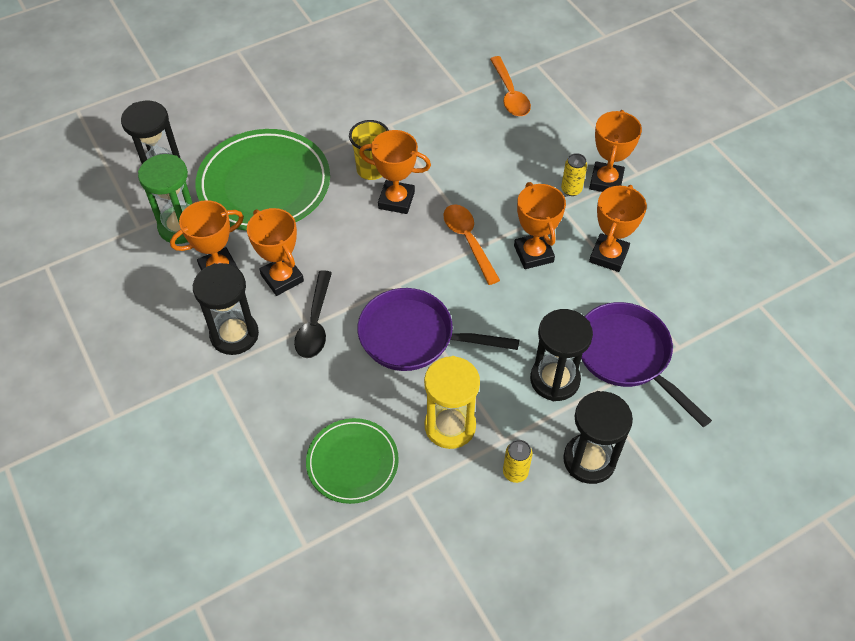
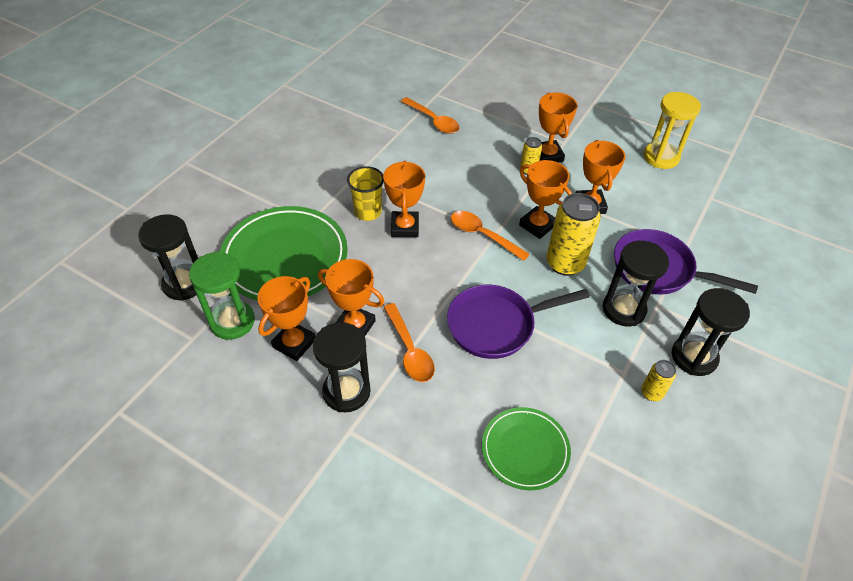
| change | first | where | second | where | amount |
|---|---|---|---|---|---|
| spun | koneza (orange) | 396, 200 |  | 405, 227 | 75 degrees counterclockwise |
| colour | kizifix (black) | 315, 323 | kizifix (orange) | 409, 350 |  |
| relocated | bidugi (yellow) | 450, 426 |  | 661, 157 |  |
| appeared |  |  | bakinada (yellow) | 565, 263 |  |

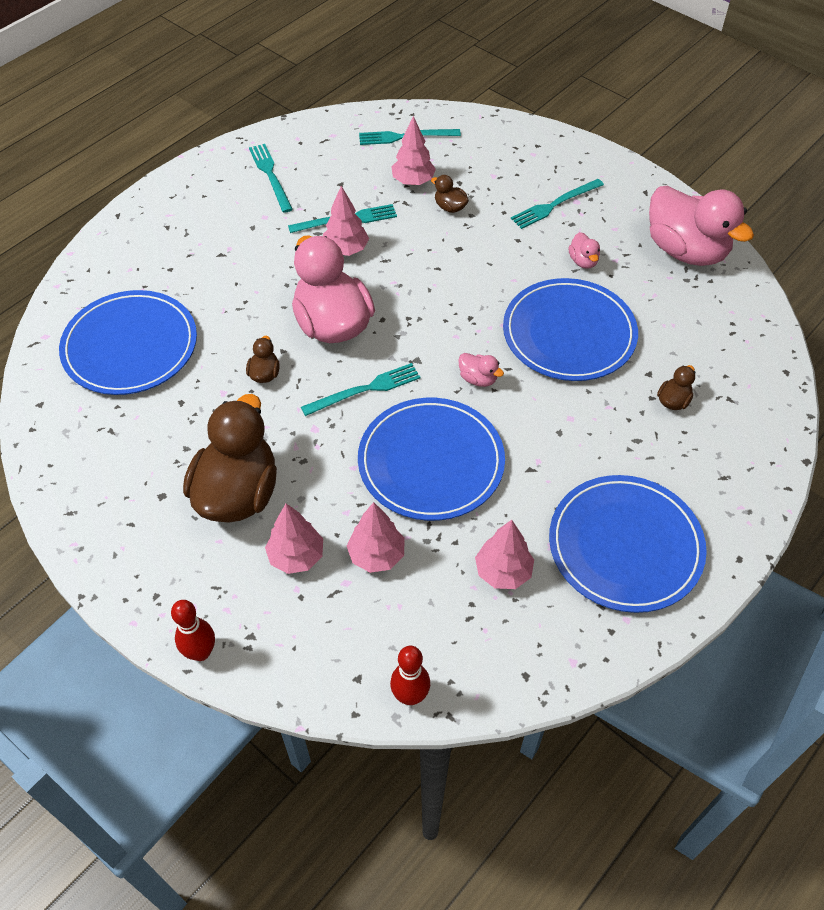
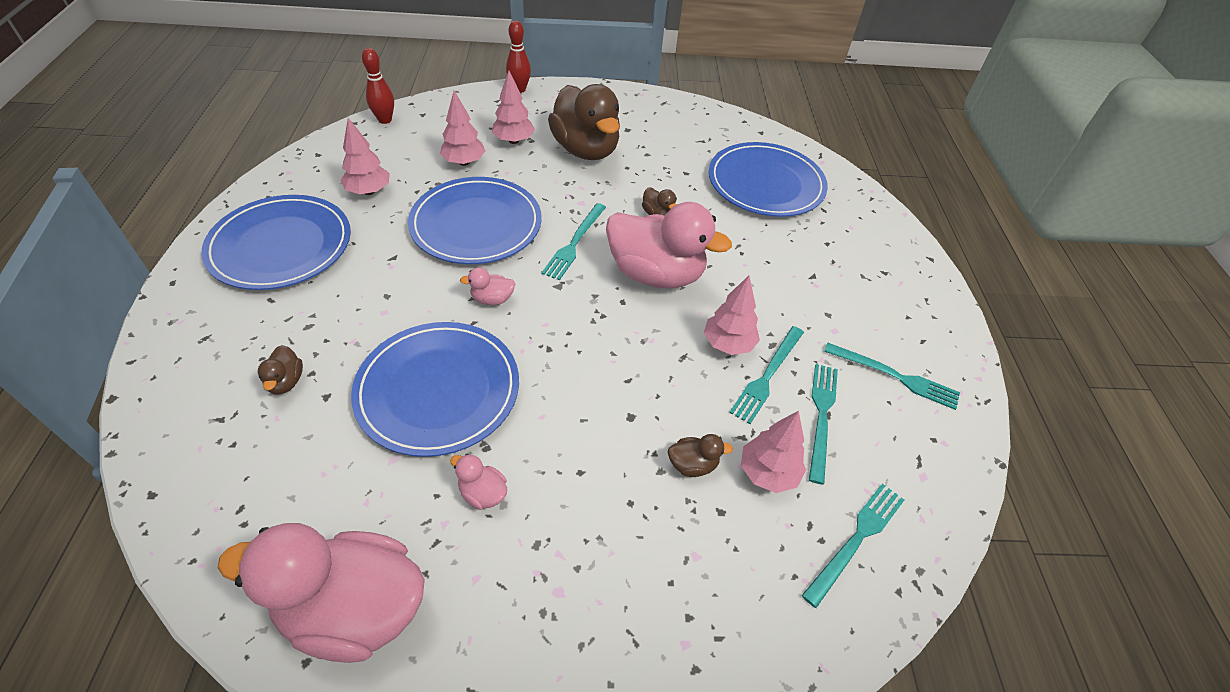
| change | first | where | second | where | amount |
|---|---|---|---|---|---|
| relocated | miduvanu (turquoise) | 555, 205 |  | 821, 416 |  |

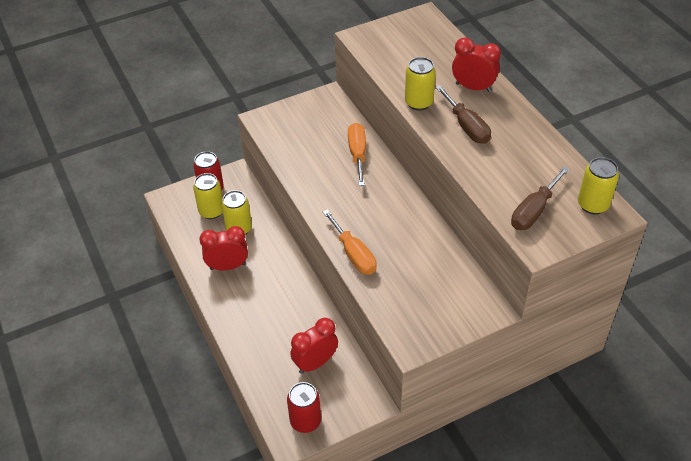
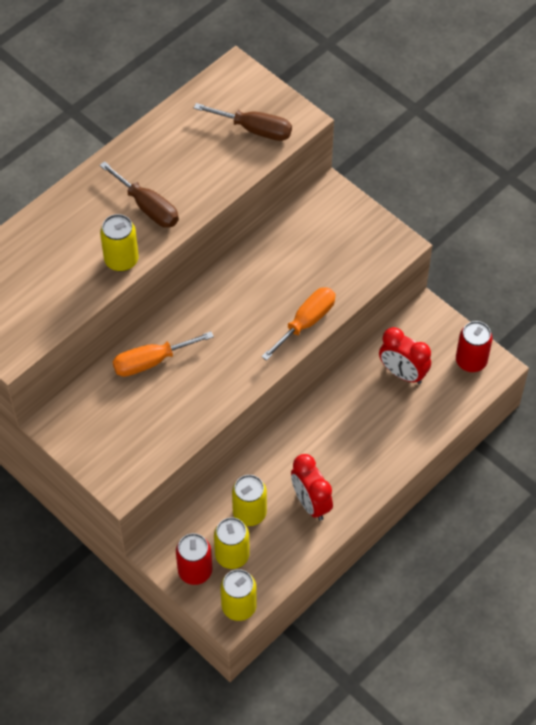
| change | first | where | second | where | amount |
|---|---|---|---|---|---|
| missing | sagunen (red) | 473, 87 |  |  |  |
| spun | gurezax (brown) | 466, 126 |  | 148, 207 | 90 degrees clockwise |
| relocated | bakinada (yellow) | 593, 205 |  | 239, 607 |  |

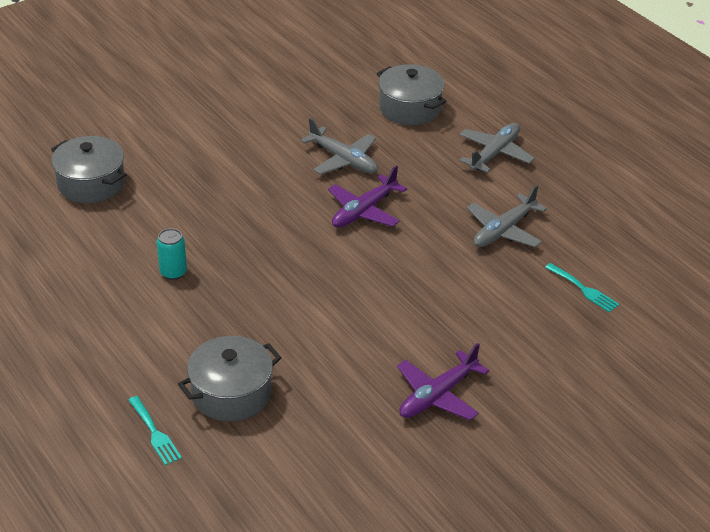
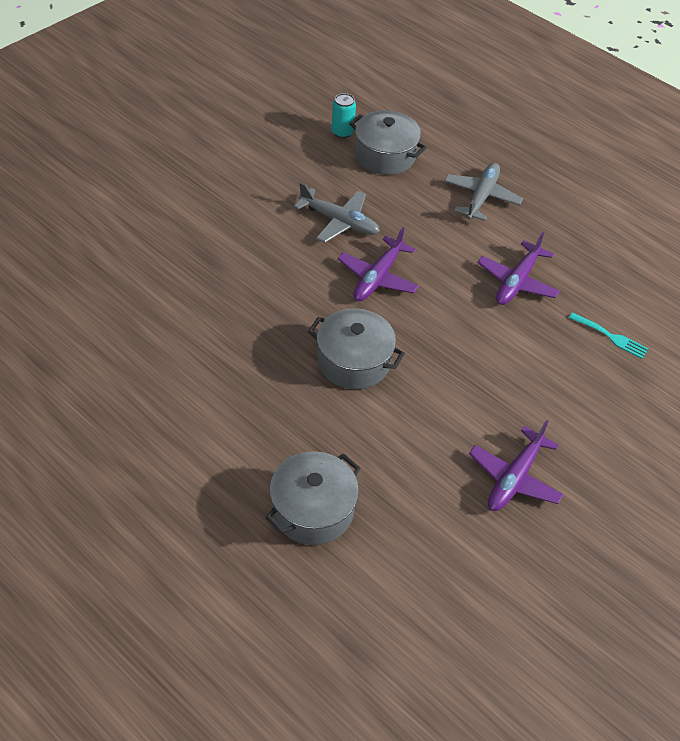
| change | first | where | second | where | amount |
|---|---|---|---|---|---|
| relocated | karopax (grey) | 91, 184 |  | 354, 362 |  |
| colour | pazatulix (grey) | 504, 230 | pazatulix (purple) | 517, 281 |  |
| relocated | bakinada (turquoise) | 173, 272 |  | 342, 132 |  |
| missing | miduvanu (turquoise) | 155, 433 |  |  |  |

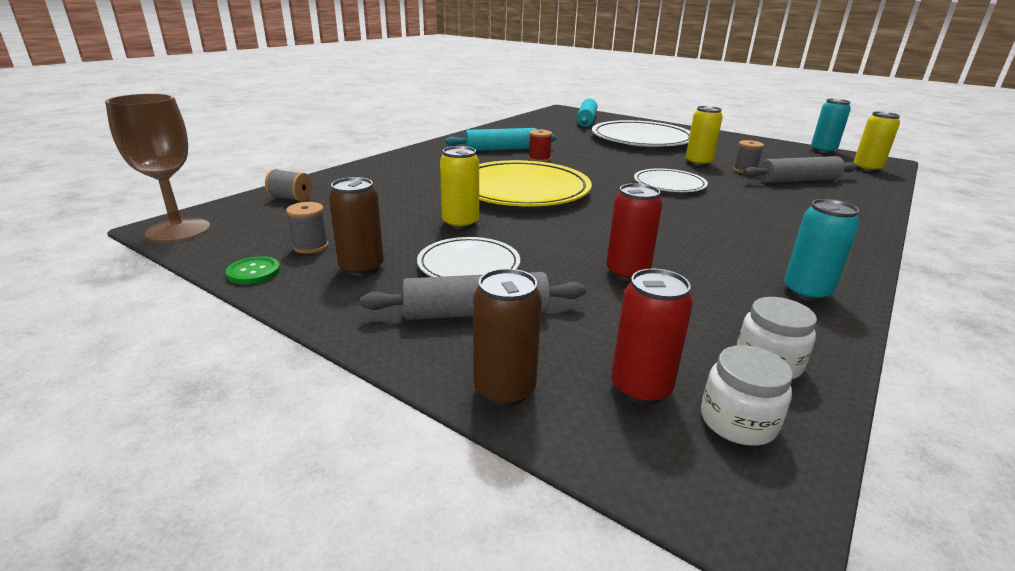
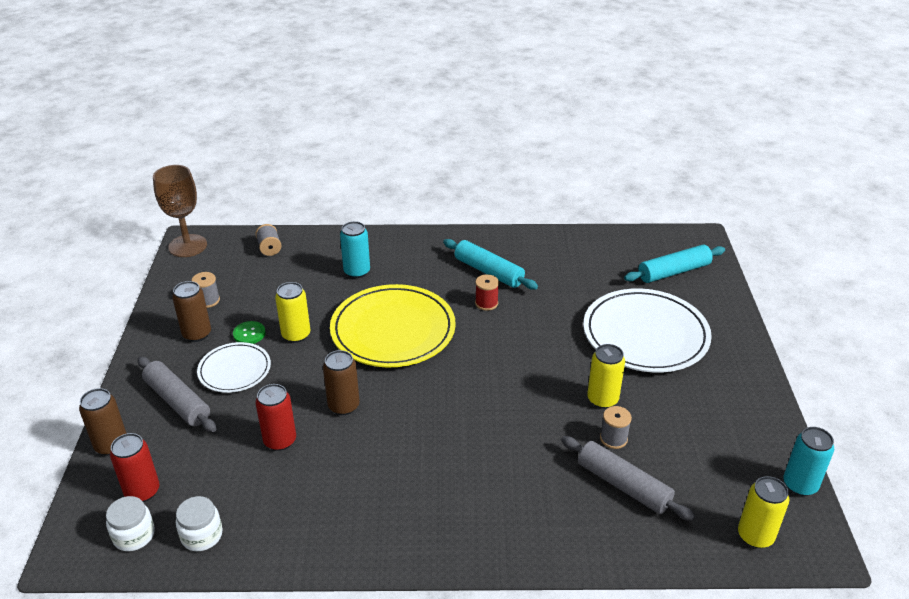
| change | first | where | second | where | amount |
|---|---|---|---|---|---|
| missing | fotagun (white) | 669, 184 |  |  |  |
| relocated | bakinada (turquoise) | 806, 292 |  | 357, 271 |  |
| relocated | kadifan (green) | 254, 272 |  | 249, 334 |  |
| appeared |  |  | bakinada (brown) | 343, 406 |  |

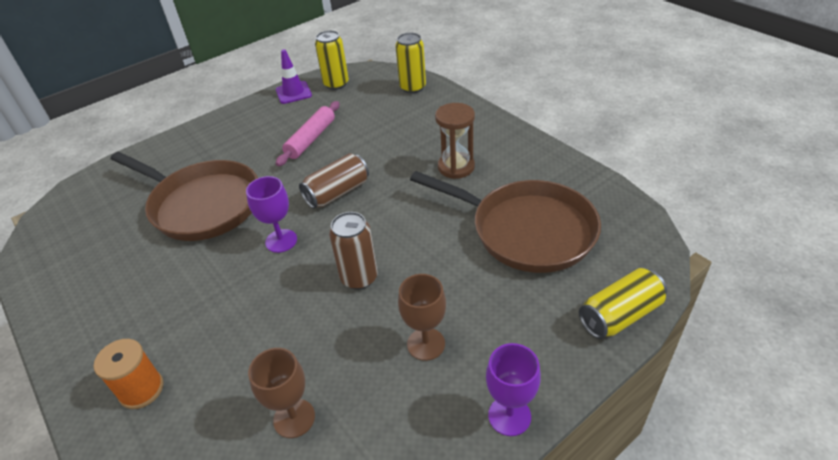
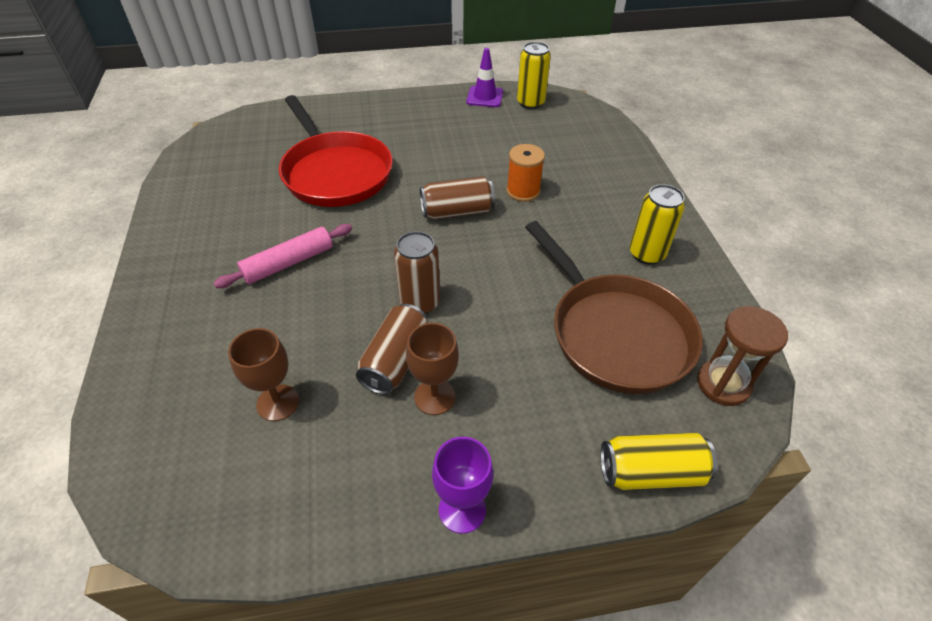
| change | first | where | second | where | amount |
|---|---|---|---|---|---|
| relocated | bakinada (yellow) | 412, 87 |  | 647, 254 |  |
| relocated | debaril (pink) | 311, 139 |  | 289, 263 |  |
| relocated | bidugi (brown) | 456, 167 |  | 723, 384 |  |
| colour | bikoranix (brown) | 202, 205 | bikoranix (red) | 335, 173 |  |
| missing | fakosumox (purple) | 281, 241 |  |  |  |
| relocated | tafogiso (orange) | 141, 389 |  | 523, 191 |  |
| appeared |  |  | bakinada (brown) | 395, 360 |  |

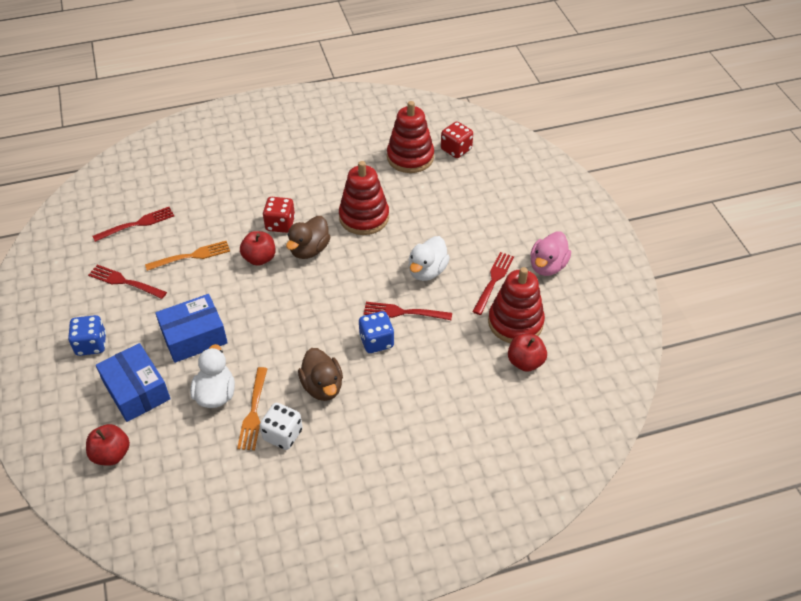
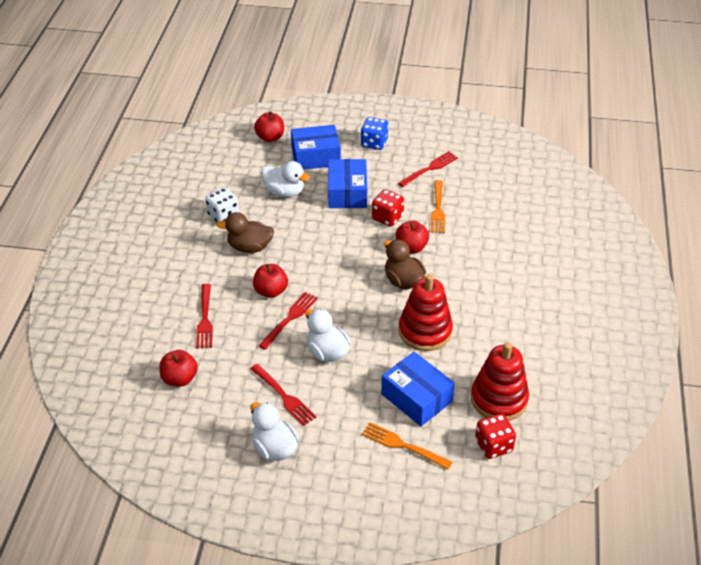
| change | first | where | second | where | amount |
|---|---|---|---|---|---|
| relocated | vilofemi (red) | 280, 224 |  | 387, 217 |  |
| relocated | miduvanu (red) | 136, 224 |  | 205, 318 |  |
| colour | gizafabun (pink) | 547, 266 | gizafabun (white) | 274, 448 |  |
| missing | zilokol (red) | 515, 322 |  |  |  |
| exchanged | vilofemi (blue) | 376, 341 | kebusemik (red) | 271, 291 |  |
| relocated | miduvanu (orange) | 253, 411 |  | 403, 445 |  |
| appeared |  |  | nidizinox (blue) | 416, 397 |  |

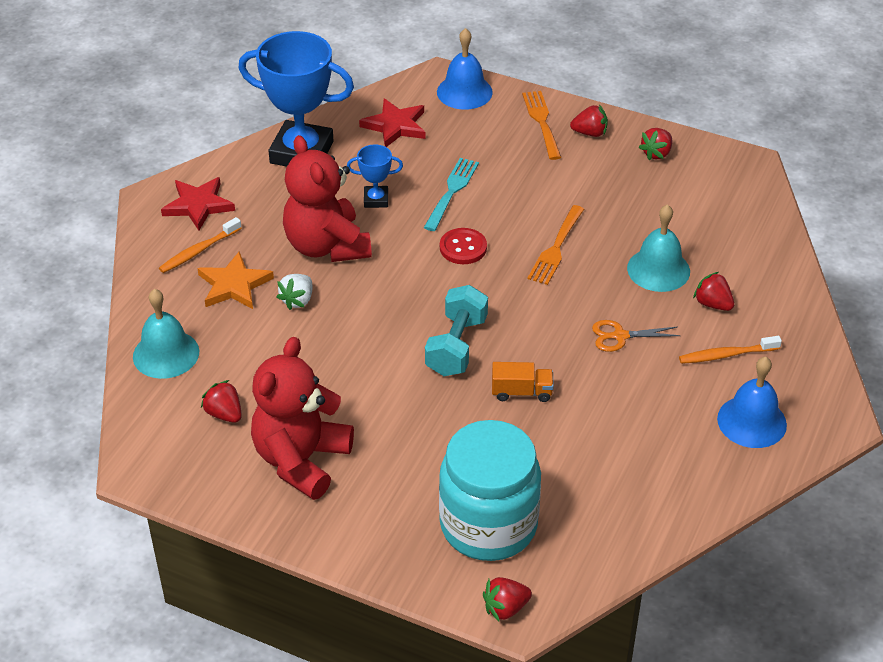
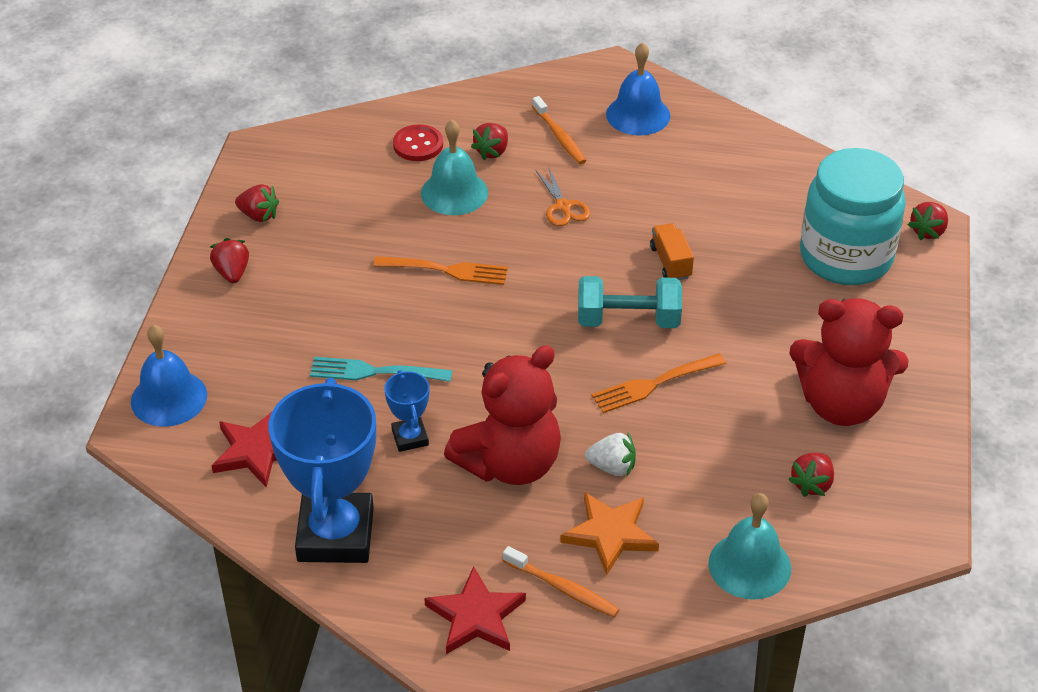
| change | first | where | second | where | amount |
|---|---|---|---|---|---|
| relocated | miduvanu (orange) | 542, 122 |  | 655, 383 |  |
| relocated | kadifan (red) | 463, 248 |  | 418, 145 |  |
| spun | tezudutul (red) | 505, 608 |  | 928, 231 | 75 degrees clockwise |

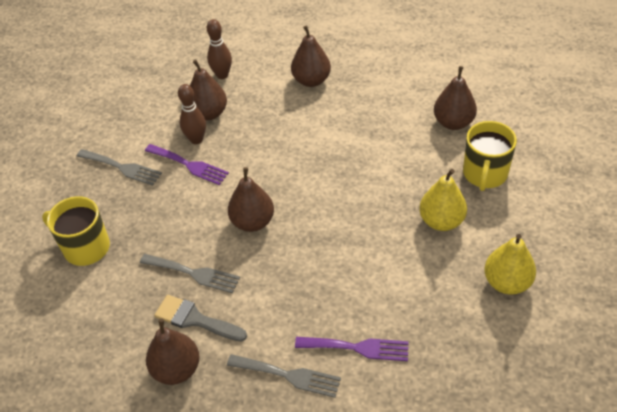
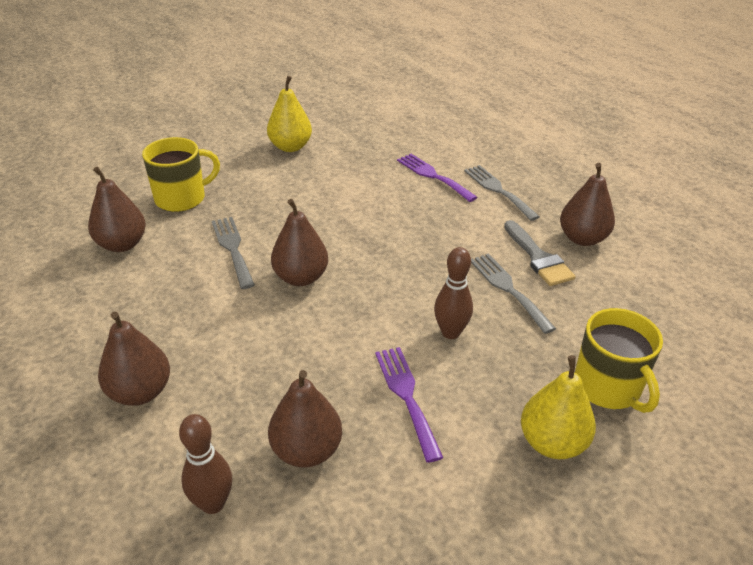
| change | first | where | second | where | amount |
|---|---|---|---|---|---|
| relocated | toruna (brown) | 196, 139 |  | 450, 332 |  |
| relocated | miduvanu (grey) | 122, 167 |  | 232, 248 |  |
| relocated | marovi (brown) | 253, 222 |  | 301, 277 |  |
| relocated | marovi (yellow) | 441, 221 |  | 552, 443 |  |

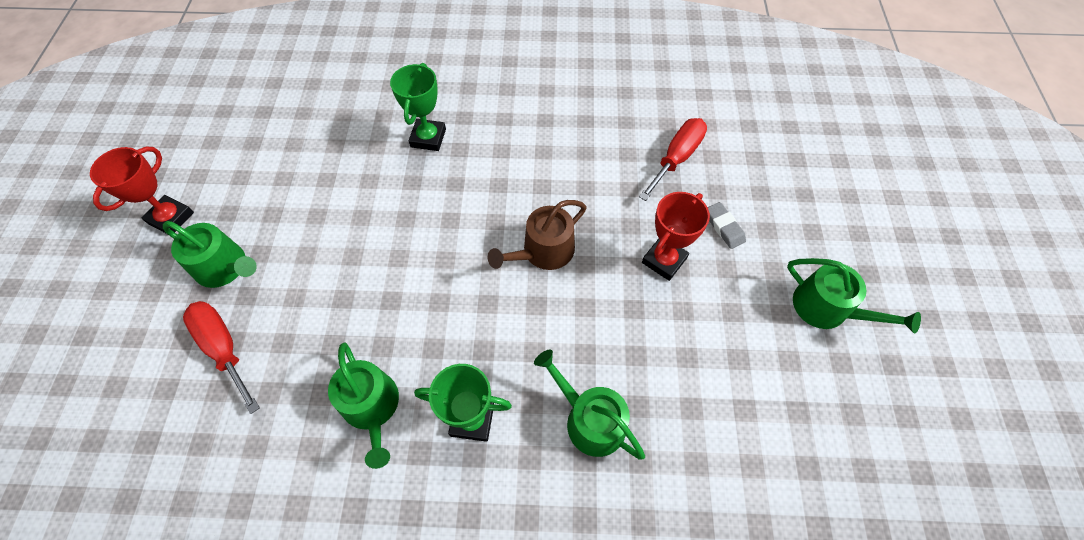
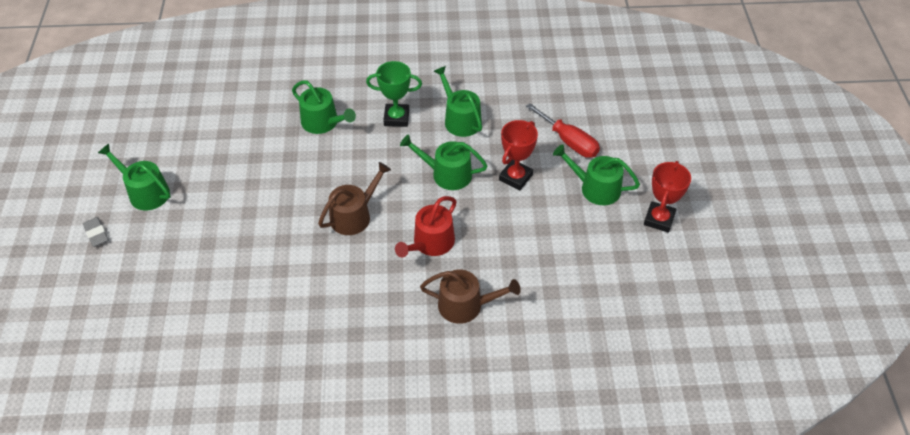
| change | first | where | second | where | amount |
|---|---|---|---|---|---|
| exchanged | koneza (green) | 428, 138 | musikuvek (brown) | 466, 305 |  |
| missing | gurezax (red) | 676, 158 |  |  |  |
| relocated | koneza (red) | 664, 260 |  | 515, 177 |  |
| relocated | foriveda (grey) | 724, 227 |  | 96, 233 |  |
| appeared |  |  | musikuvek (green) | 446, 174 |  |
| appeared |  |  | musikuvek (red) | 430, 243 |  |

